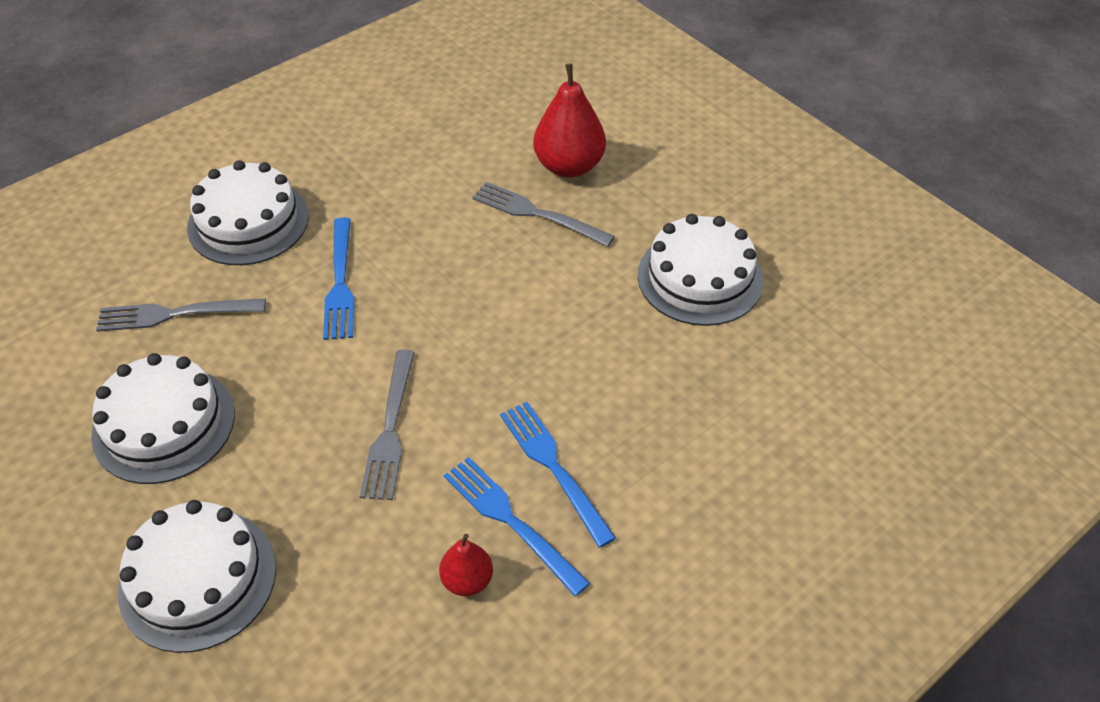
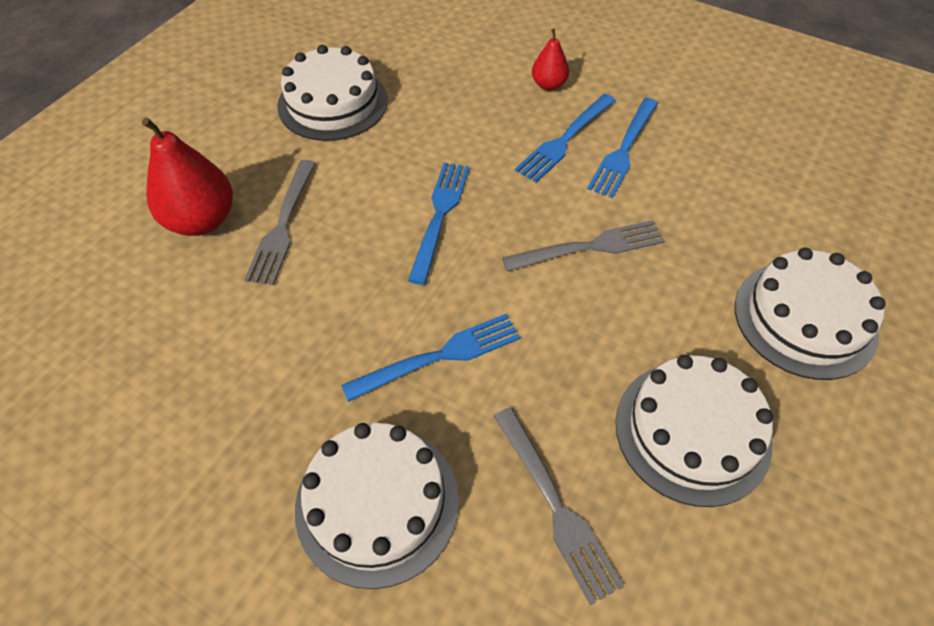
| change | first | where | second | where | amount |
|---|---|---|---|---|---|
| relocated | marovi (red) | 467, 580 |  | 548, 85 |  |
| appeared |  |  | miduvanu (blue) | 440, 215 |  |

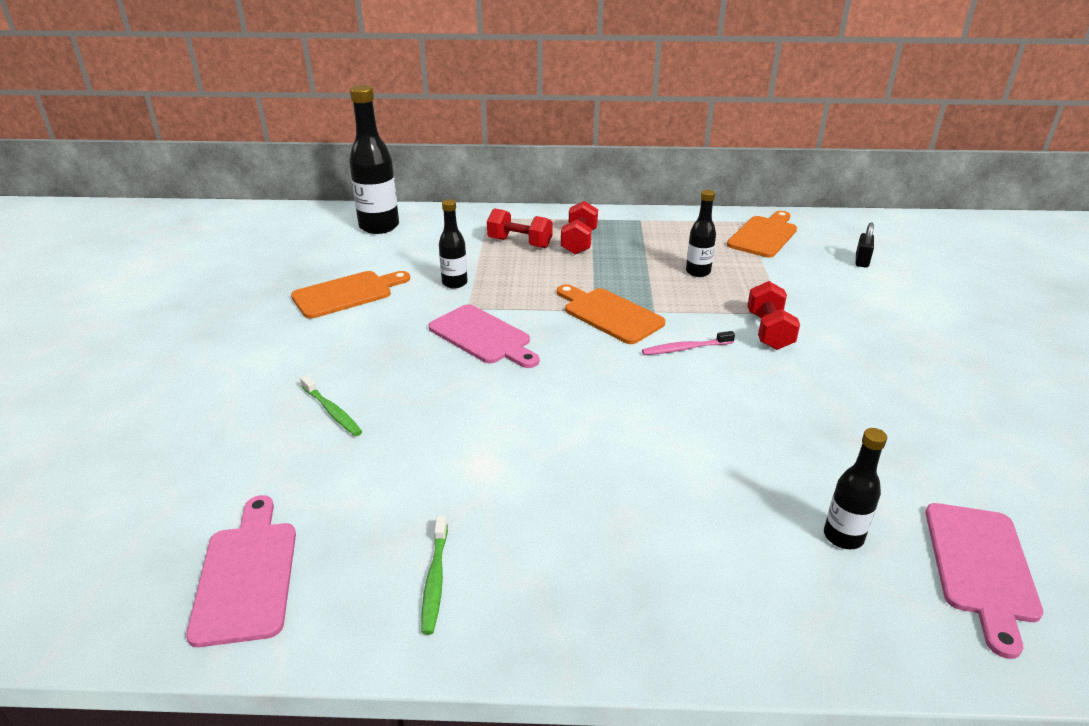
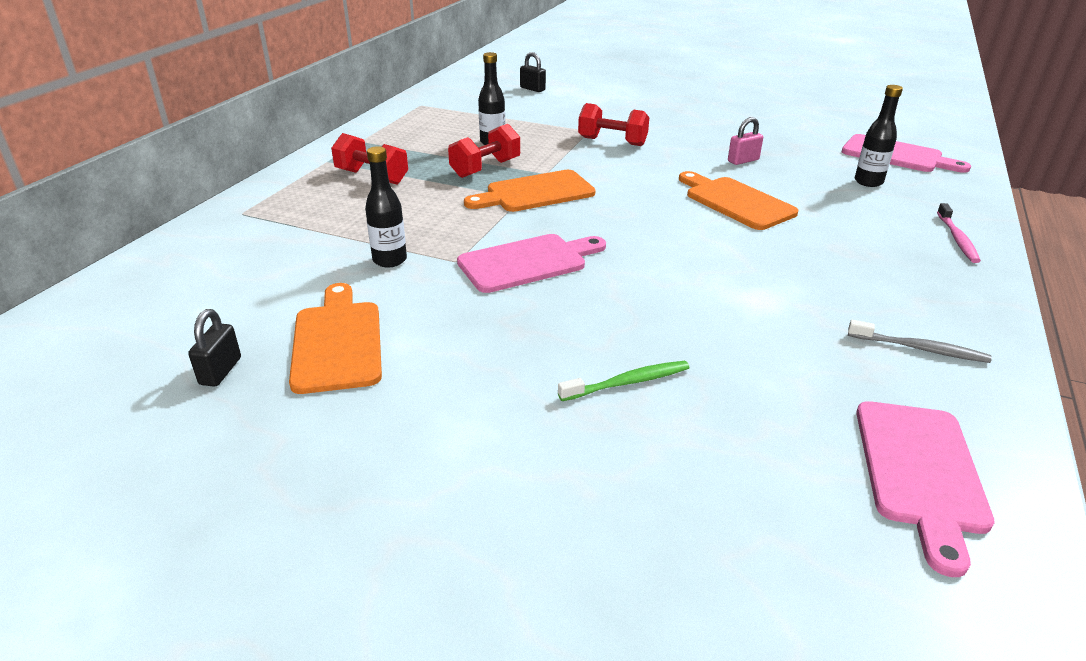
| change | first | where | second | where | amount |
|---|---|---|---|---|---|
| missing | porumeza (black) | 379, 226 |  |  |  |
| relocated | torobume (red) | 519, 243 |  | 485, 168 |  |
| relocated | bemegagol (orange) | 764, 235 |  | 735, 202 |  |
| relocated | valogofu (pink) | 685, 348 |  | 957, 239 |  |
| spun | bemegagol (pink) | 247, 575 |  | 920, 472 | 90 degrees counterclockwise |
| colour | valogofu (green) | 435, 580 | valogofu (grey) | 920, 349 |  |
| appeared |  |  | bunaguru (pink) | 743, 160 |  |
| appeared |  |  | bunaguru (black) | 220, 371 |  |

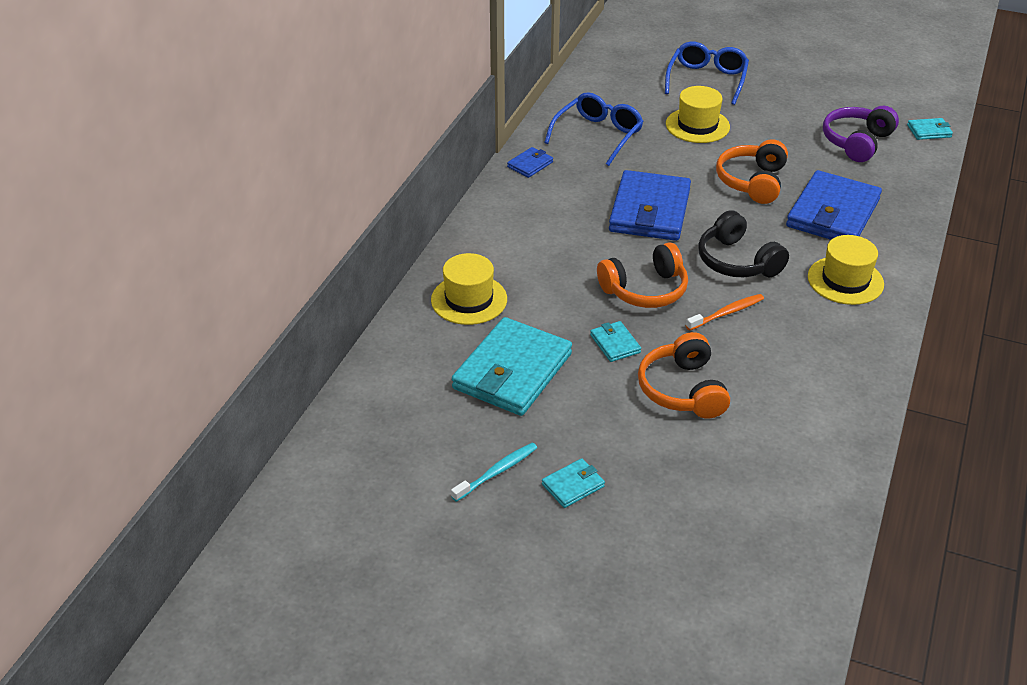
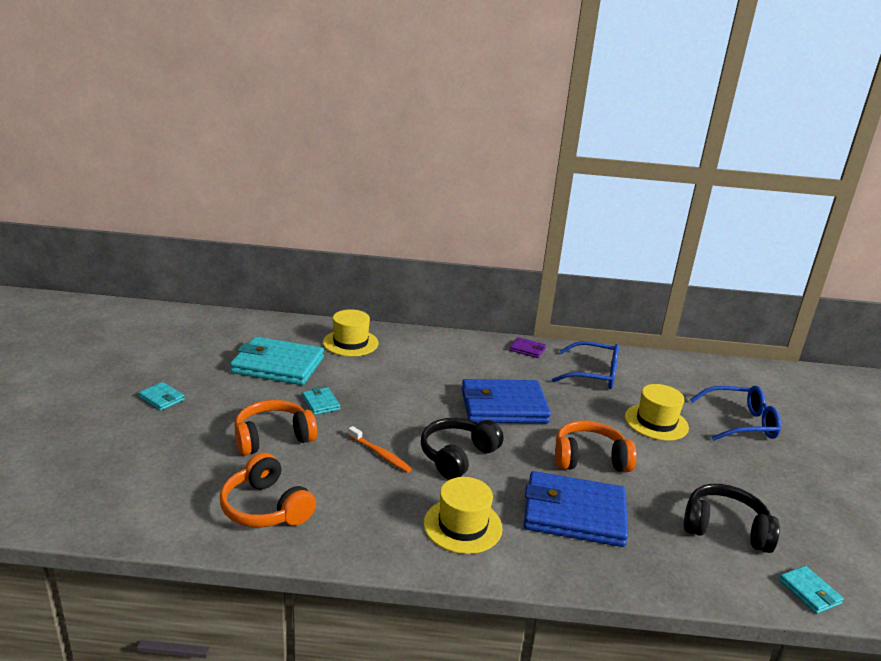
| change | first | where | second | where | amount |
|---|---|---|---|---|---|
| colour | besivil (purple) | 856, 142 | besivil (black) | 725, 528 |  |
| colour | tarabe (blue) | 530, 164 | tarabe (purple) | 527, 349 |  |
| relocated | besivil (orange) | 645, 290 |  | 265, 508 |  |
| spun | tarabe (turquoise) | 615, 344 |  | 321, 403 | 75 degrees counterclockwise |
| missing | valogofu (turquoise) | 497, 472 |  |  |  |

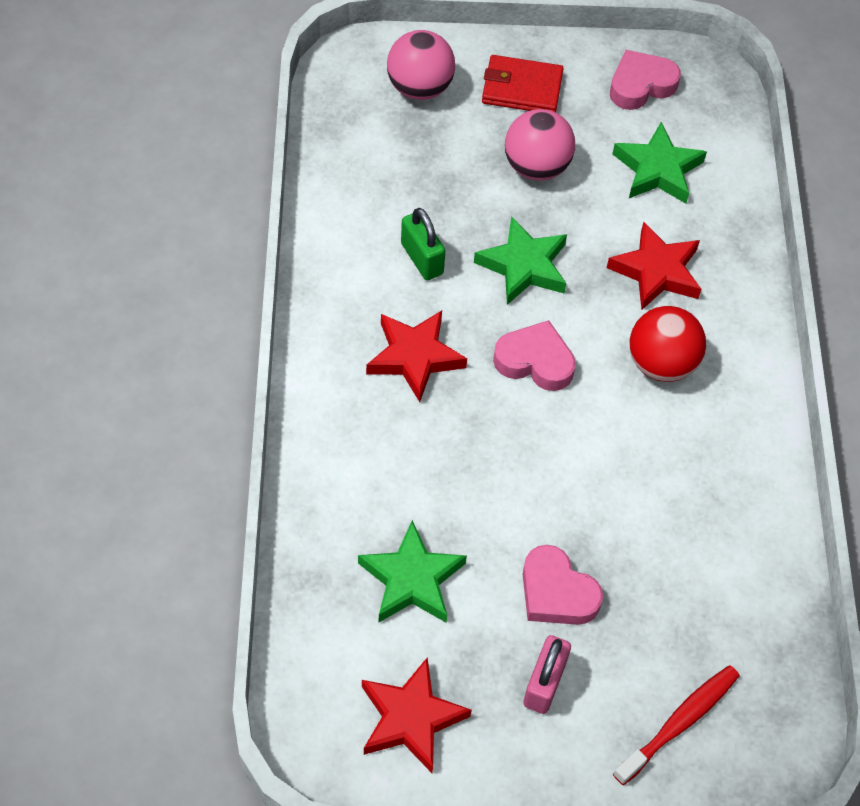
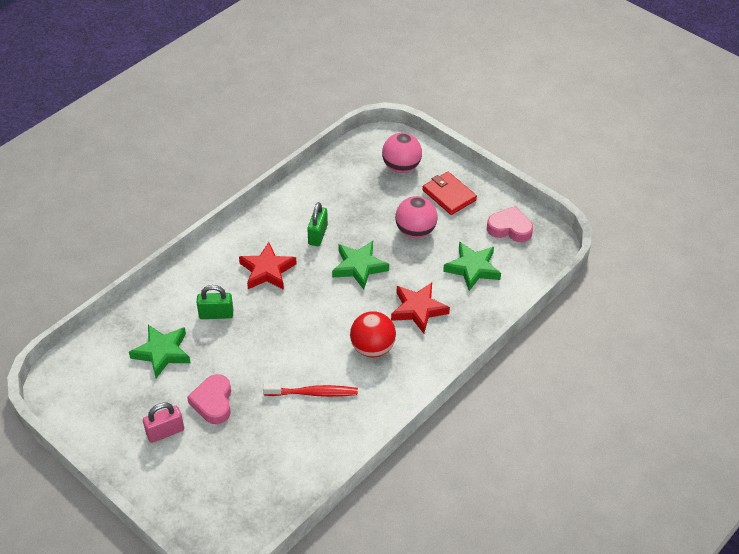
| change | first | where | second | where | amount |
|---|---|---|---|---|---|
| missing | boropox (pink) | 535, 361 |  |  |  |
| missing | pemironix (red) | 411, 718 |  |  |  |
| relocated | valogofu (red) | 679, 722 |  | 313, 393 |  |
| appeared |  |  | bunaguru (green) | 216, 314 |  |

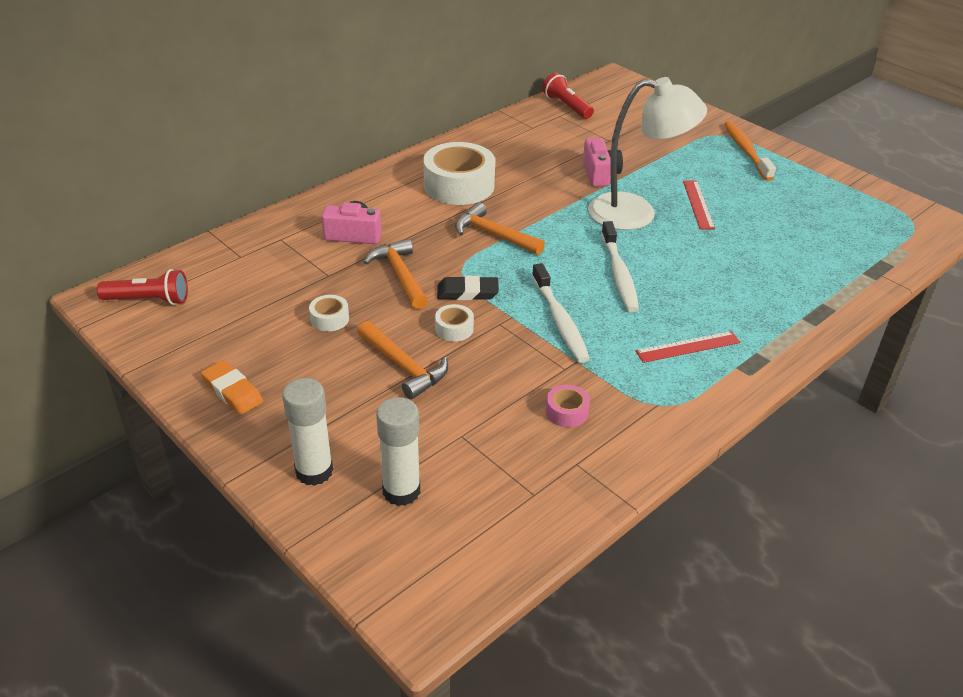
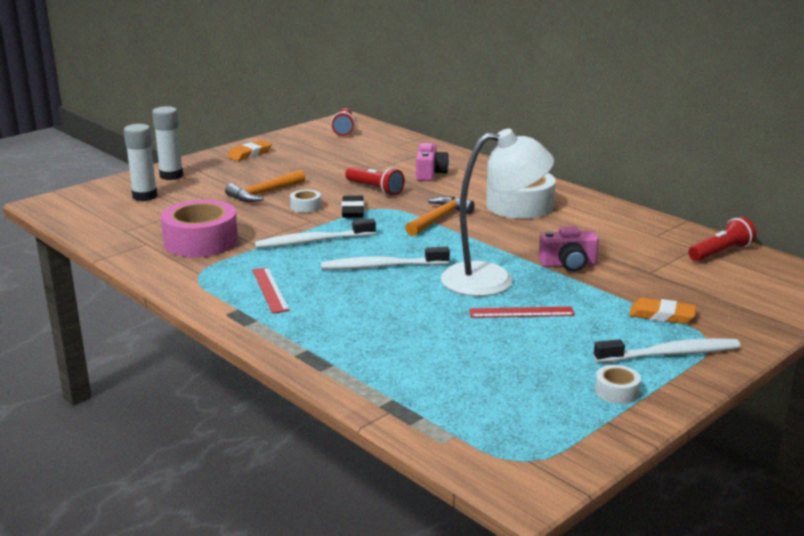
| change | first | where | second | where | amount |
|---|---|---|---|---|---|
| spun | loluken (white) | 636, 213 |  | 492, 279 | 105 degrees counterclockwise |
| colour | valogofu (orange) | 746, 151 | valogofu (white) | 670, 354 |  |
| exchanged | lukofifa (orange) | 400, 275 | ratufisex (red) | 375, 189 |  |
| relocated | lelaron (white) | 329, 319 |  | 616, 391 |  |
| size | lelaron (pink) | 566, 412 |  | 201, 241 | x2.22 |
| appeared |  |  | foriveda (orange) | 662, 315 |  |

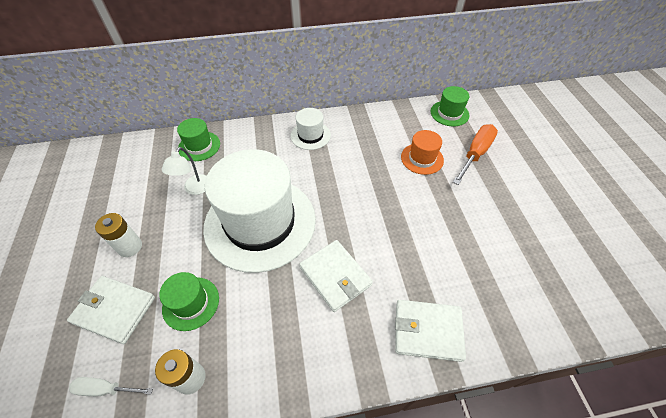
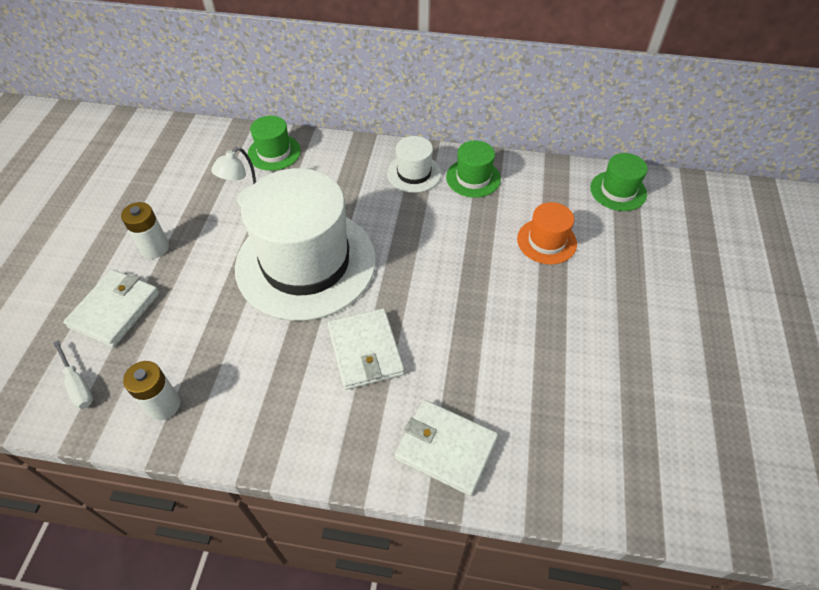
| change | first | where | second | where | amount |
|---|---|---|---|---|---|
| missing | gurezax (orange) | 475, 153 |  |  |  |
| relocated | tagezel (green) | 191, 303 |  | 473, 178 |  |
| spun | tarabe (white) | 114, 310 |  | 115, 310 | 75 degrees clockwise |
| spun | gurezax (white) | 105, 389 |  | 78, 385 | 150 degrees counterclockwise |

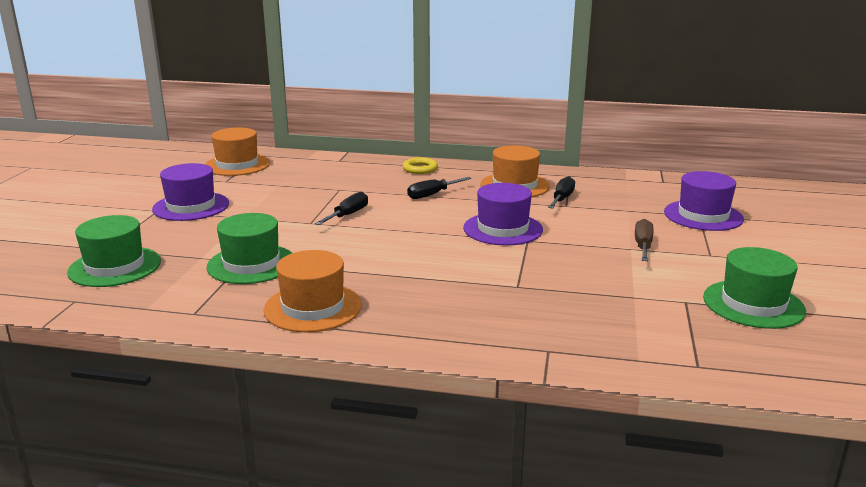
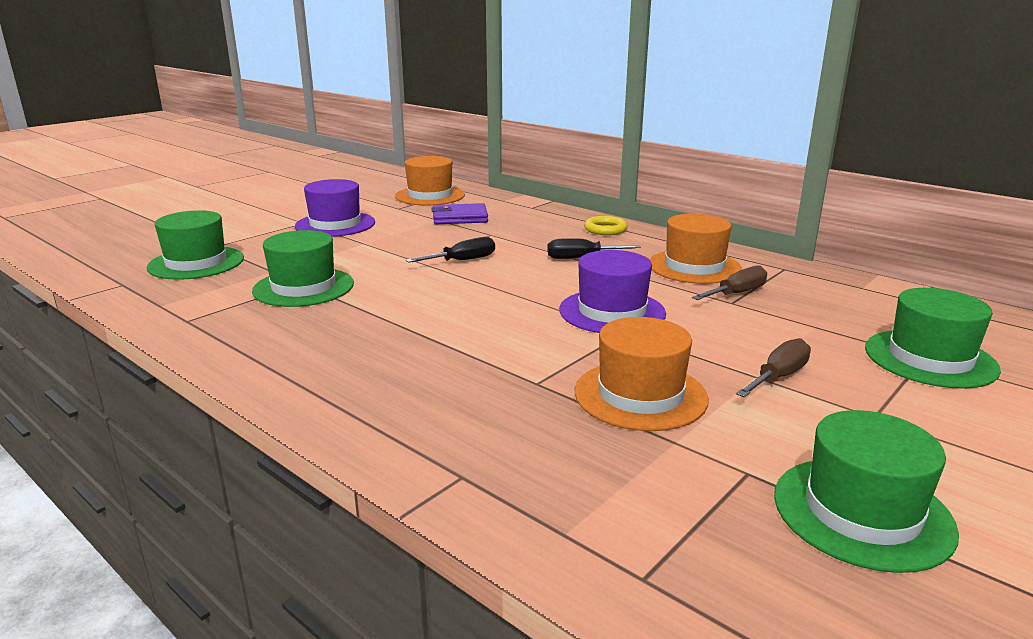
| change | first | where | second | where | amount |
|---|---|---|---|---|---|
| colour | tagezel (purple) | 703, 215 | tagezel (green) | 930, 358 |  |
| colour | gurezax (black) | 562, 199 | gurezax (brown) | 737, 293 |  |
| relocated | tagezel (orange) | 313, 307 |  | 640, 395 |  |
| appeared |  |  | tarabe (purple) | 460, 218 |  |

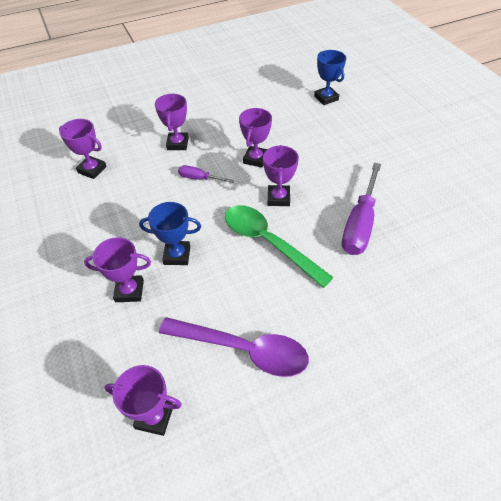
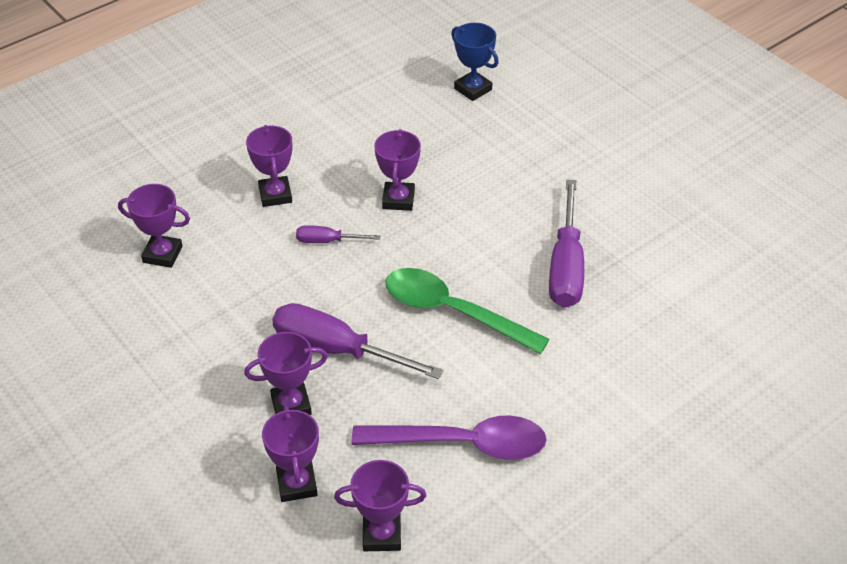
| change | first | where | second | where | amount |
|---|---|---|---|---|---|
| relocated | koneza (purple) | 278, 198 |  | 296, 484 |  |
| exchanged | koneza (blue) | 177, 255 | gurezax (purple) | 336, 349 |  |

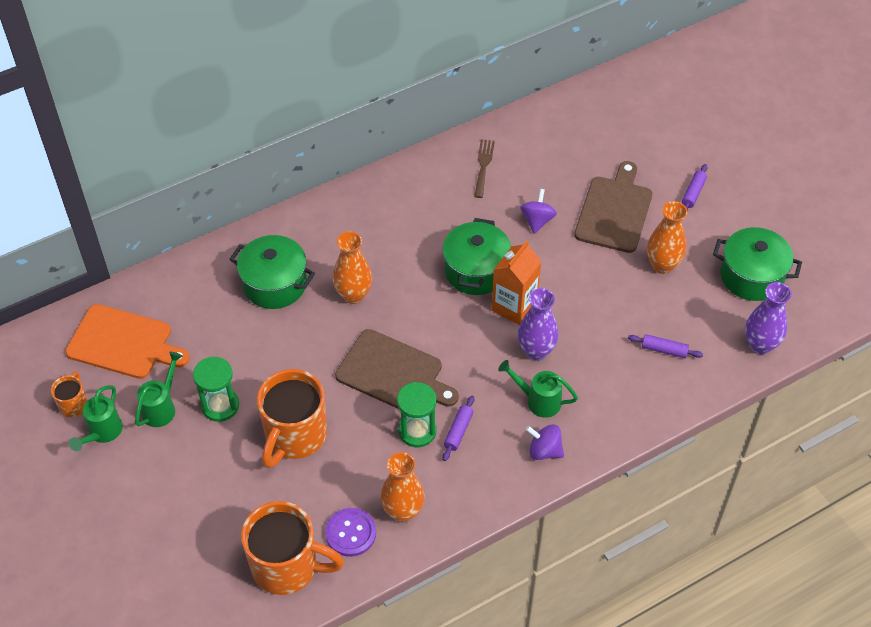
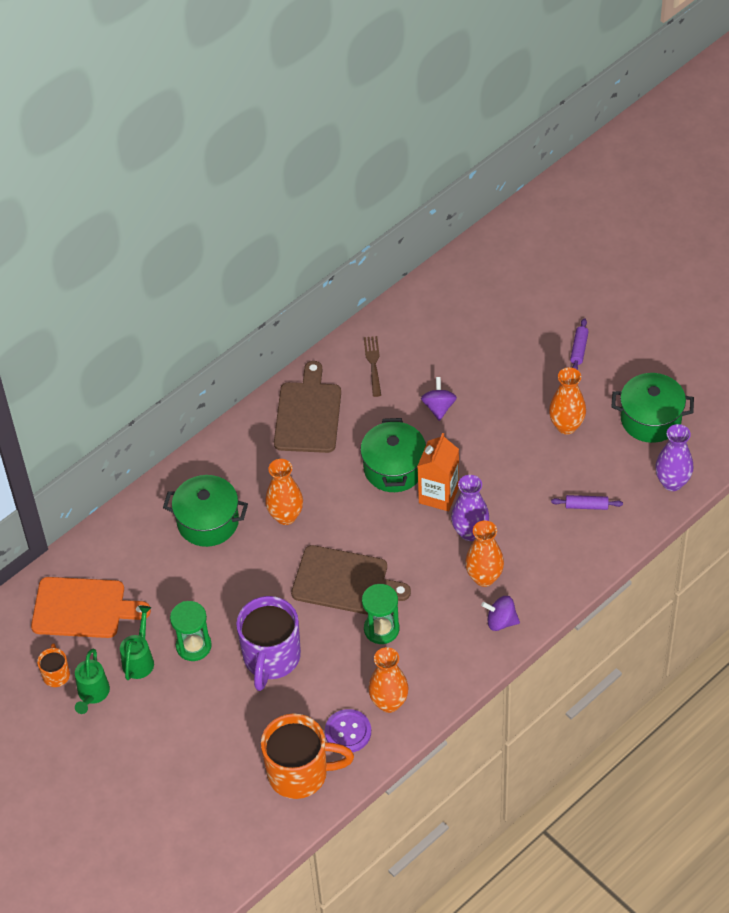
| change | first | where | second | where | amount |
|---|---|---|---|---|---|
| relocated | bemegagol (brown) | 614, 211 |  | 308, 414 |  |
| exchanged | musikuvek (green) | 538, 401 | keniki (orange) | 484, 577 |  |
| colour | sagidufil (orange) | 295, 436 | sagidufil (purple) | 271, 658 |  |
| missing | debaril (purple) | 458, 431 |  |  |  |

